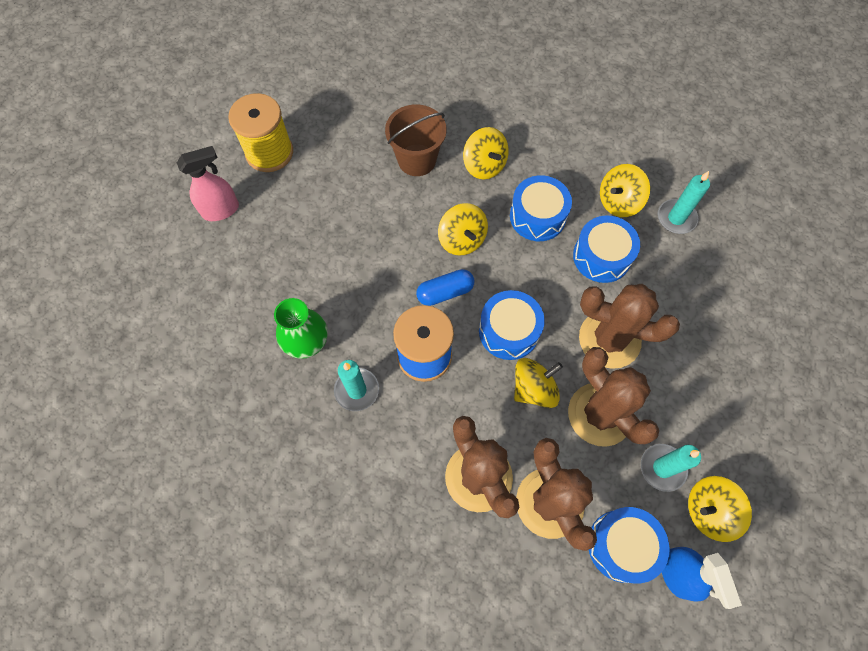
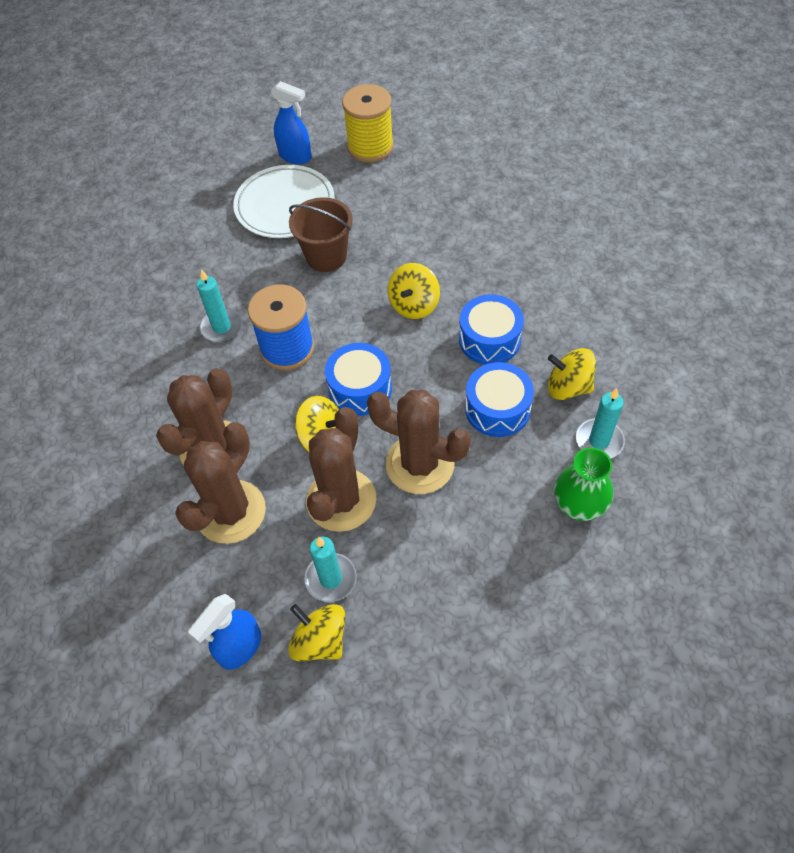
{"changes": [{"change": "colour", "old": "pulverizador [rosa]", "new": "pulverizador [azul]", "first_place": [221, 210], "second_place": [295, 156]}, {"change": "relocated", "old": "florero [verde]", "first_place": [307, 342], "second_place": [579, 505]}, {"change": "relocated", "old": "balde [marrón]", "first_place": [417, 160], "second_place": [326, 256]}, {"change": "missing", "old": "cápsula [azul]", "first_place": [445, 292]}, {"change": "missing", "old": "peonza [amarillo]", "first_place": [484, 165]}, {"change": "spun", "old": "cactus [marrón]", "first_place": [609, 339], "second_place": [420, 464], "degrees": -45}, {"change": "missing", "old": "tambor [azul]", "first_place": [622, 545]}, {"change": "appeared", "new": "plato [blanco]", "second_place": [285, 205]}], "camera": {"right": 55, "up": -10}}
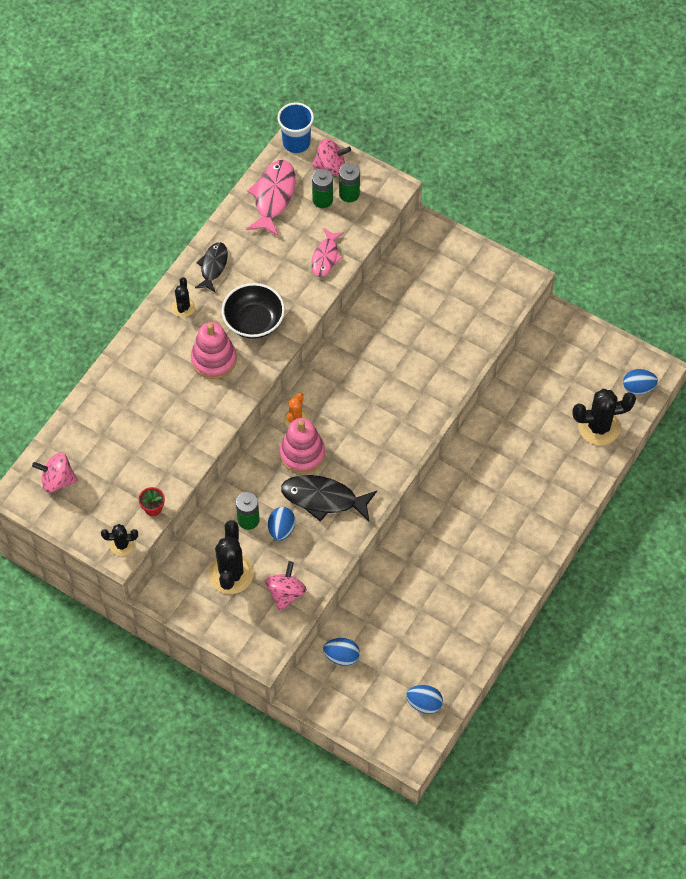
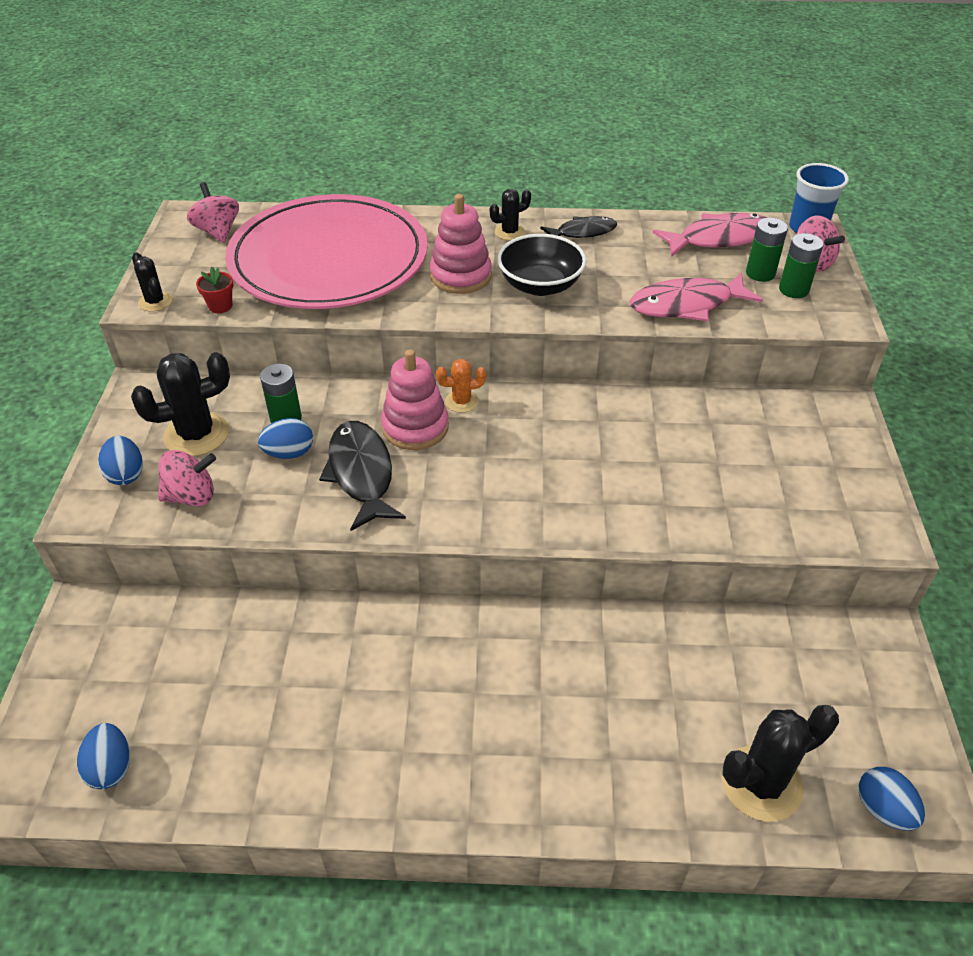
{"changes": [{"change": "size", "old": "pez [rosa]", "first_place": [326, 257], "second_place": [687, 305], "factor": 1.57}, {"change": "relocated", "old": "huevo [azul]", "first_place": [341, 656], "second_place": [126, 474]}, {"change": "spun", "old": "cactus [negro]", "first_place": [599, 427], "second_place": [761, 783], "degrees": -75}, {"change": "appeared", "new": "plato [rosa]", "second_place": [329, 259]}], "camera": {"right": 60, "up": -15}}
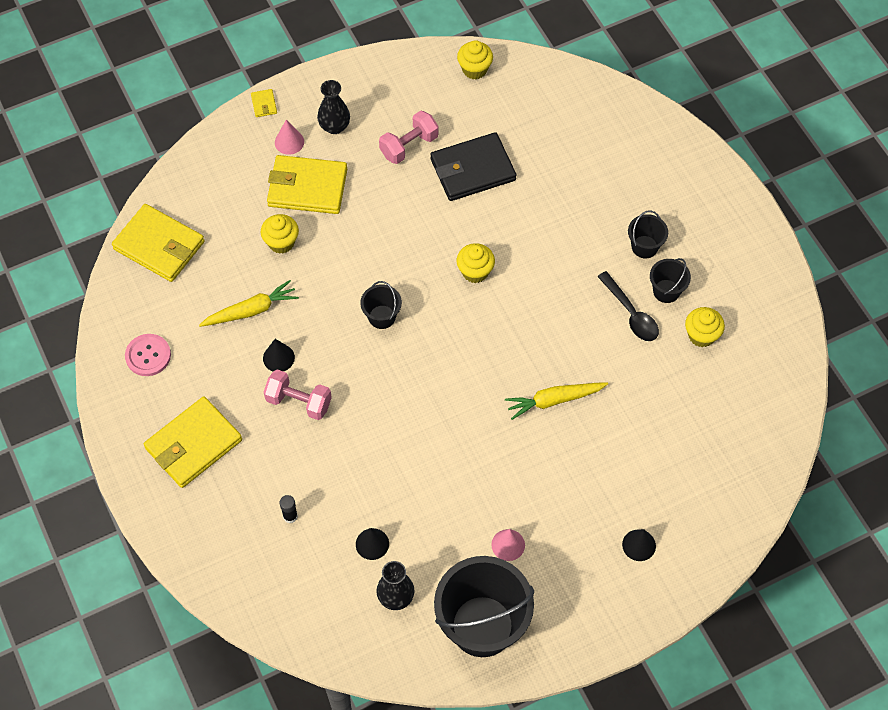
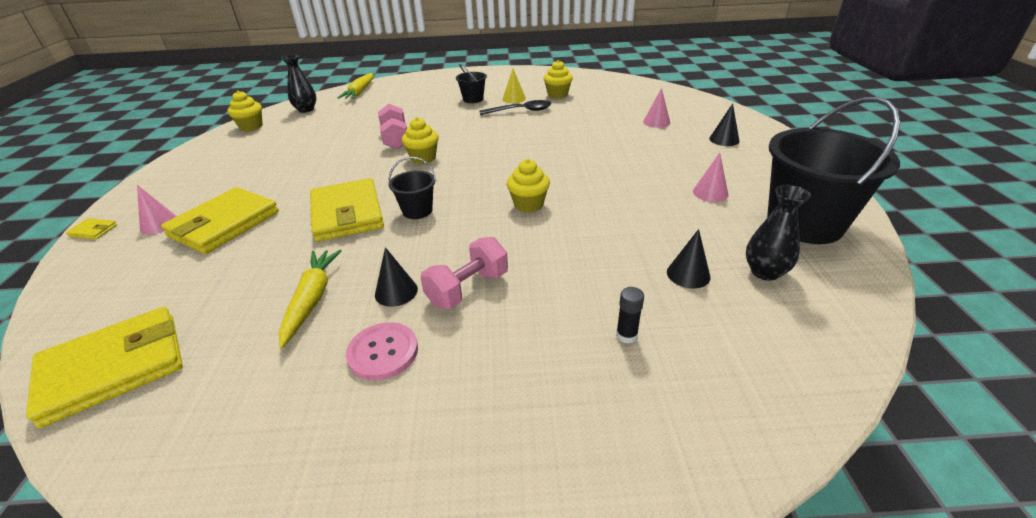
{"changes": [{"change": "relocated", "old": "botón [rosa]", "first_place": [148, 356], "second_place": [383, 352]}, {"change": "relocated", "old": "cartera [amarillo]", "first_place": [194, 444], "second_place": [347, 213]}, {"change": "relocated", "old": "magdalena [amarillo]", "first_place": [281, 242], "second_place": [528, 204]}, {"change": "relocated", "old": "florero [negro]", "first_place": [334, 126], "second_place": [306, 109]}, {"change": "relocated", "old": "mancuerna [rosa]", "first_place": [409, 146], "second_place": [395, 139]}, {"change": "missing", "old": "cartera [negro]", "first_place": [473, 170]}, {"change": "relocated", "old": "zanahoria [amarillo]", "first_place": [554, 400], "second_place": [360, 92]}, {"change": "exchanged", "old": "balde [negro]", "new": "cono [amarillo]", "first_place": [666, 291], "second_place": [514, 99]}, {"change": "appeared", "new": "cono [rosa]", "second_place": [656, 122]}], "camera": {"right": -65, "up": -25}}
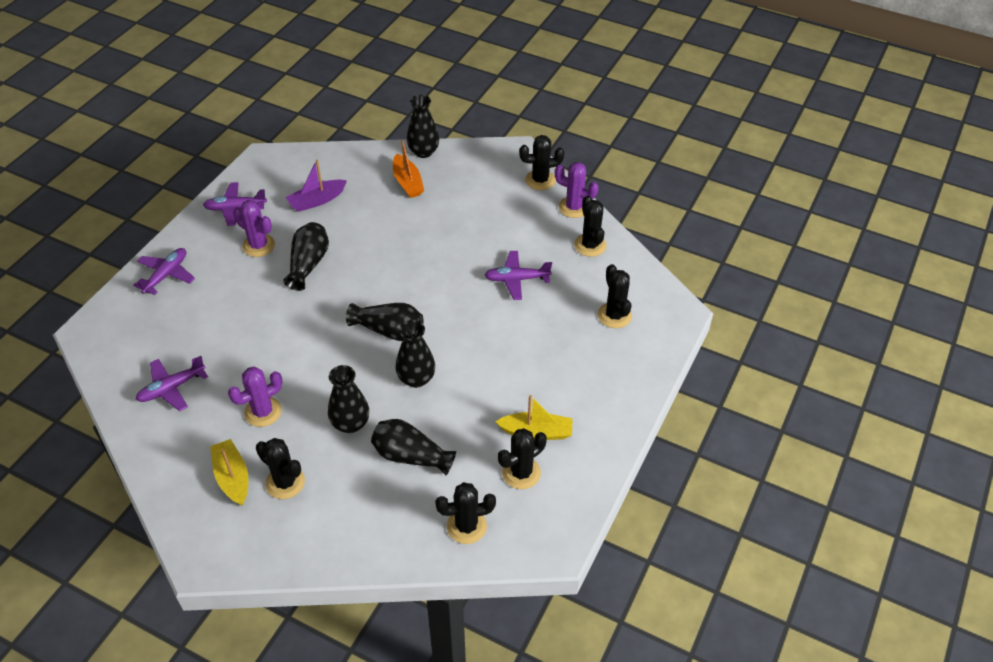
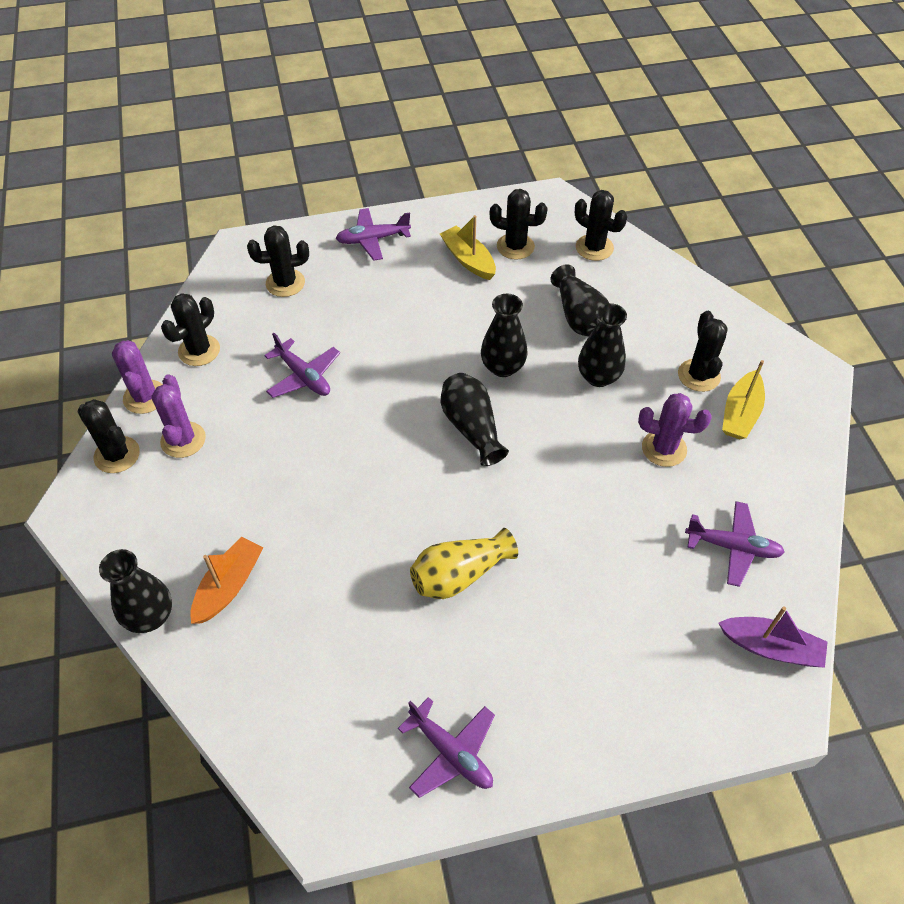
{"changes": [{"change": "relocated", "old": "avión [morado]", "first_place": [166, 275], "second_place": [373, 239]}, {"change": "relocated", "old": "cactus [morado]", "first_place": [258, 246], "second_place": [183, 440]}, {"change": "colour", "old": "florero [negro]", "new": "florero [amarillo]", "first_place": [308, 264], "second_place": [459, 575]}, {"change": "relocated", "old": "barco [morado]", "first_place": [317, 200], "second_place": [771, 647]}, {"change": "spun", "old": "cactus [negro]", "first_place": [614, 315], "second_place": [285, 283], "degrees": 45}], "camera": {"right": -130, "up": 5}}
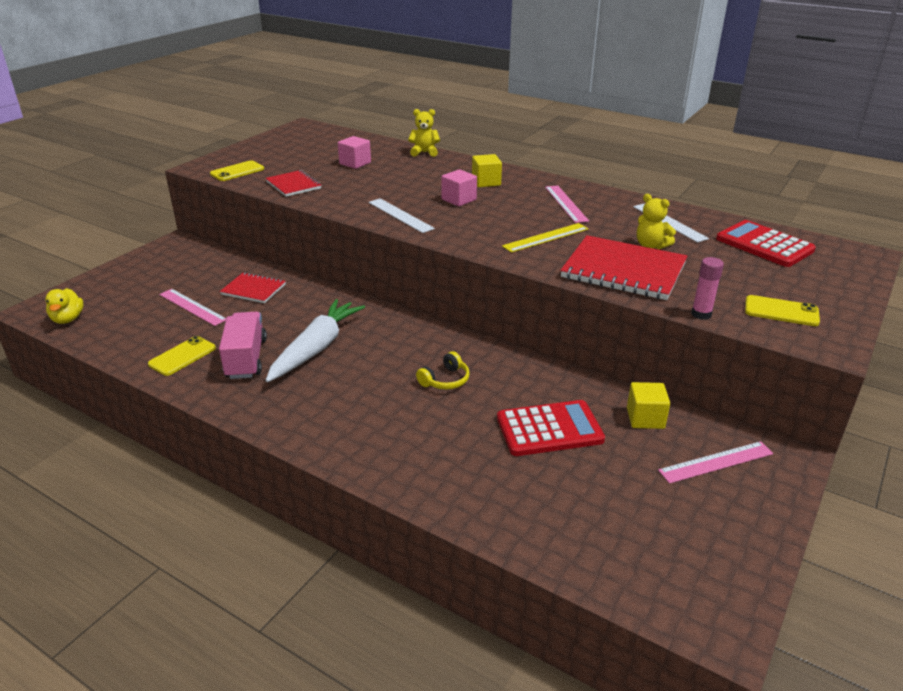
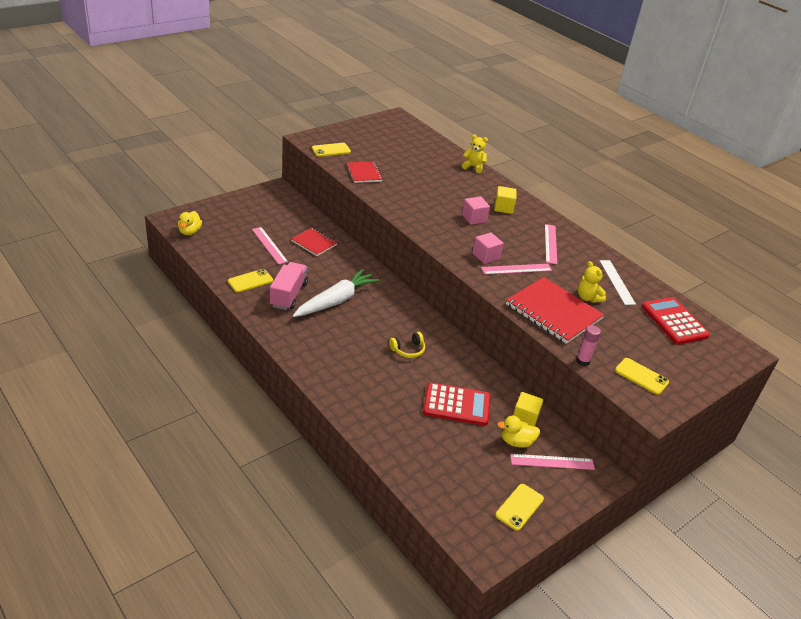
{"changes": [{"change": "relocated", "old": "cubo [rosa]", "first_place": [355, 163], "second_place": [486, 256]}, {"change": "missing", "old": "regla [blanco]", "first_place": [400, 215]}, {"change": "colour", "old": "regla [amarillo]", "new": "regla [rosa]", "first_place": [545, 237], "second_place": [516, 269]}, {"change": "appeared", "new": "móvil [amarillo]", "second_place": [519, 507]}, {"change": "appeared", "new": "pato [amarillo]", "second_place": [516, 442]}], "camera": {"right": 15, "up": 5}}
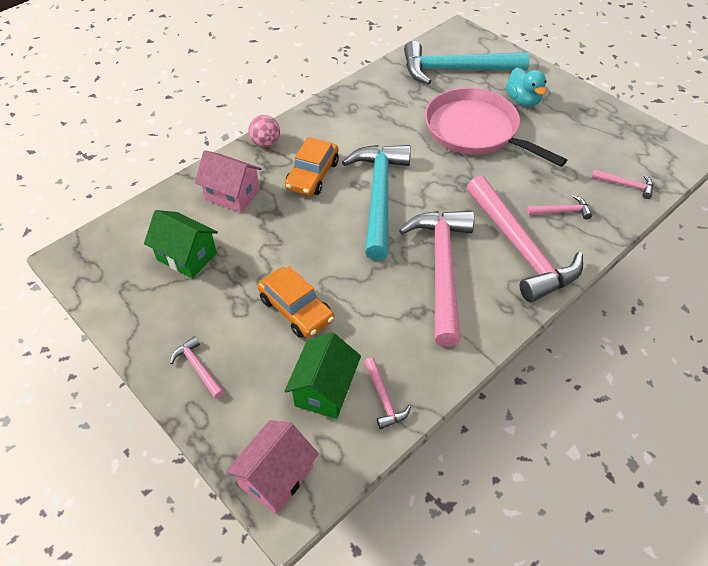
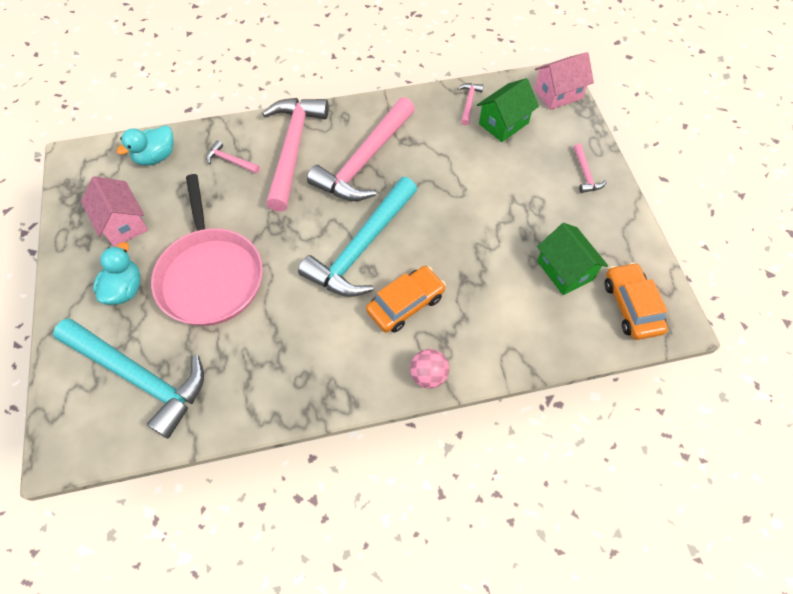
{"changes": [{"change": "relocated", "old": "casa [rosa]", "first_place": [232, 195], "second_place": [123, 223]}, {"change": "relocated", "old": "coche [naranja]", "first_place": [296, 309], "second_place": [631, 306]}, {"change": "exchanged", "old": "martillo [rosa]", "new": "pato [turquesa]", "first_place": [626, 185], "second_place": [156, 157]}], "camera": {"right": -150, "up": 10}}
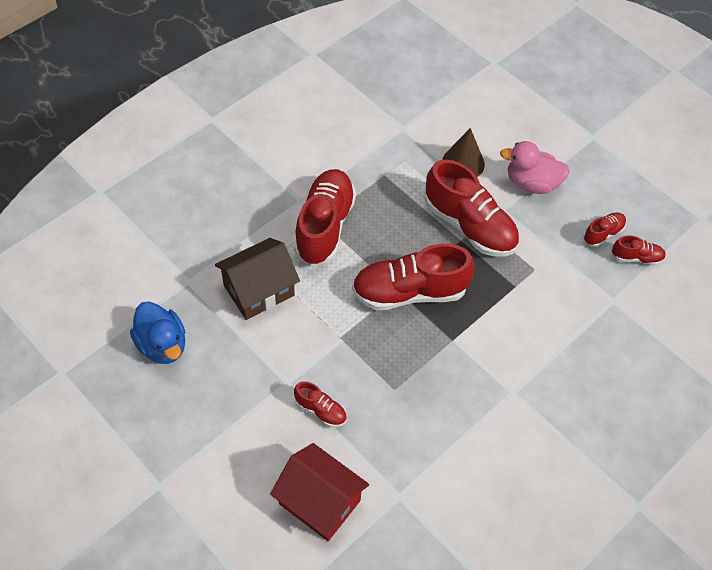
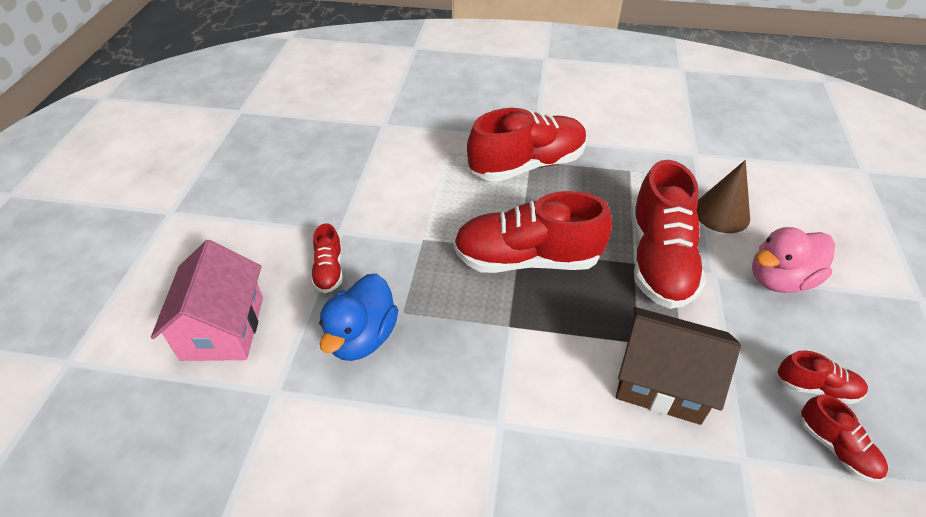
{"changes": [{"change": "relocated", "old": "pato [azul]", "first_place": [162, 345], "second_place": [362, 337]}, {"change": "relocated", "old": "casa [marrón]", "first_place": [259, 290], "second_place": [662, 382]}, {"change": "colour", "old": "casa [rojo]", "new": "casa [rosa]", "first_place": [319, 502], "second_place": [223, 328]}, {"change": "spun", "old": "zapato [rojo]", "first_place": [409, 292], "second_place": [527, 259], "degrees": -45}, {"change": "spun", "old": "pato [rosa]", "first_place": [531, 183], "second_place": [780, 279], "degrees": -90}], "camera": {"right": 55, "up": -10}}
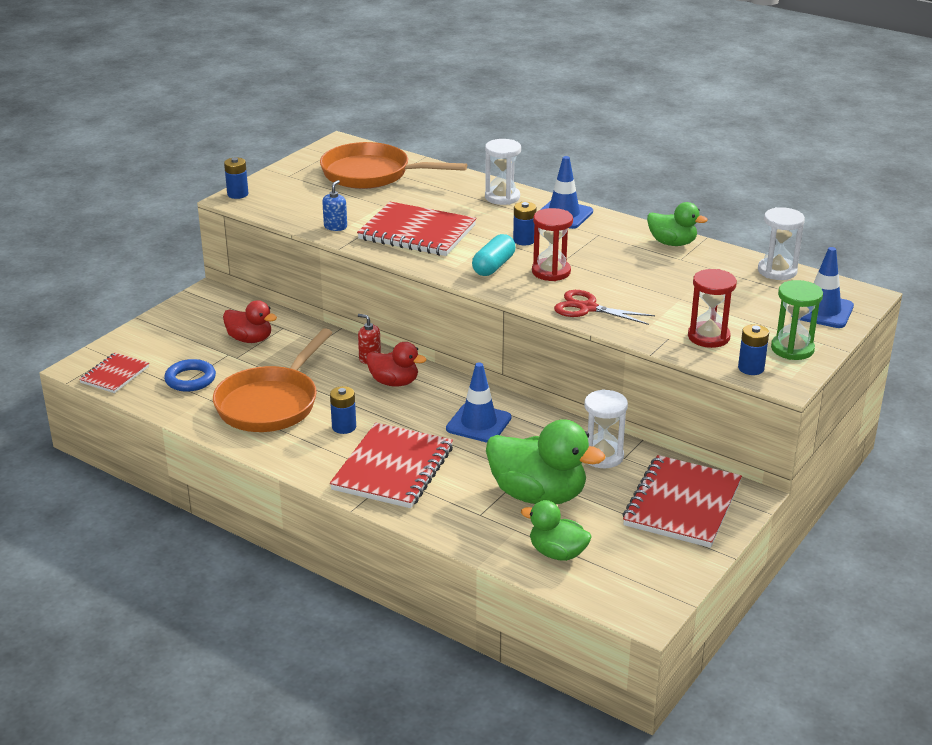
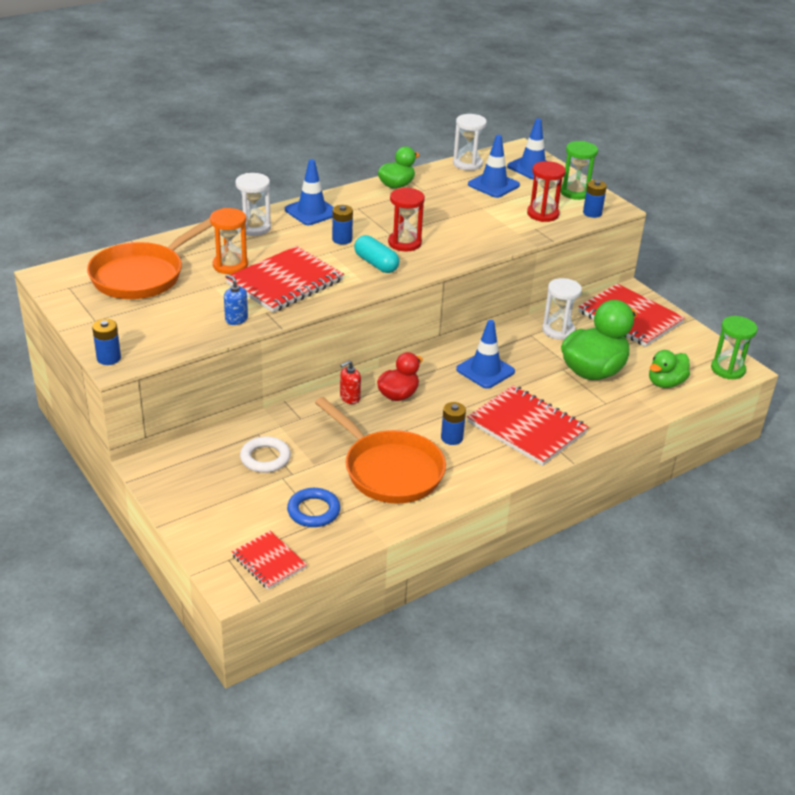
{"changes": [{"change": "exchanged", "old": "pato [rojo]", "new": "anillo [blanco]", "first_place": [250, 339], "second_place": [265, 458]}, {"change": "missing", "old": "tijeras [rojo]", "first_place": [587, 308]}, {"change": "appeared", "new": "reloj de arena [naranja]", "second_place": [230, 265]}, {"change": "appeared", "new": "cono de tráfico [azul]", "second_place": [493, 185]}, {"change": "appeared", "new": "reloj de arena [verde]", "second_place": [727, 369]}], "camera": {"right": -70, "up": 5}}
